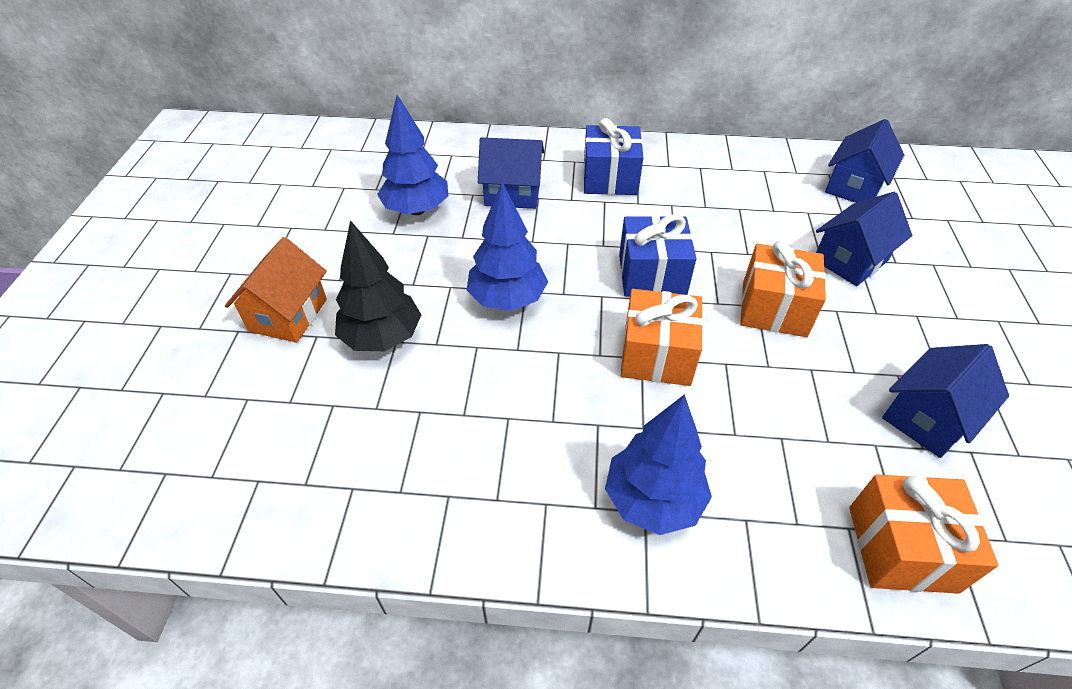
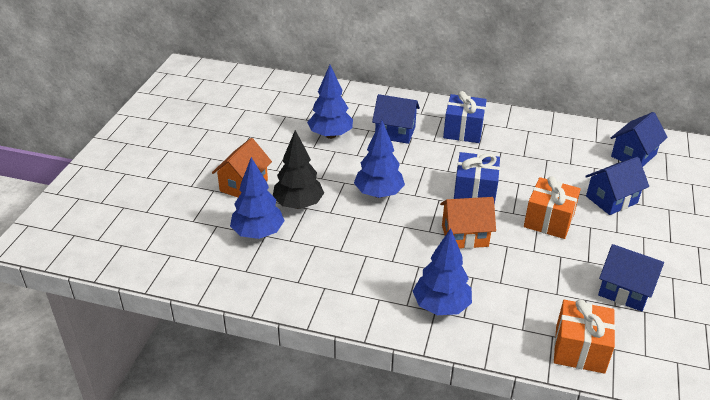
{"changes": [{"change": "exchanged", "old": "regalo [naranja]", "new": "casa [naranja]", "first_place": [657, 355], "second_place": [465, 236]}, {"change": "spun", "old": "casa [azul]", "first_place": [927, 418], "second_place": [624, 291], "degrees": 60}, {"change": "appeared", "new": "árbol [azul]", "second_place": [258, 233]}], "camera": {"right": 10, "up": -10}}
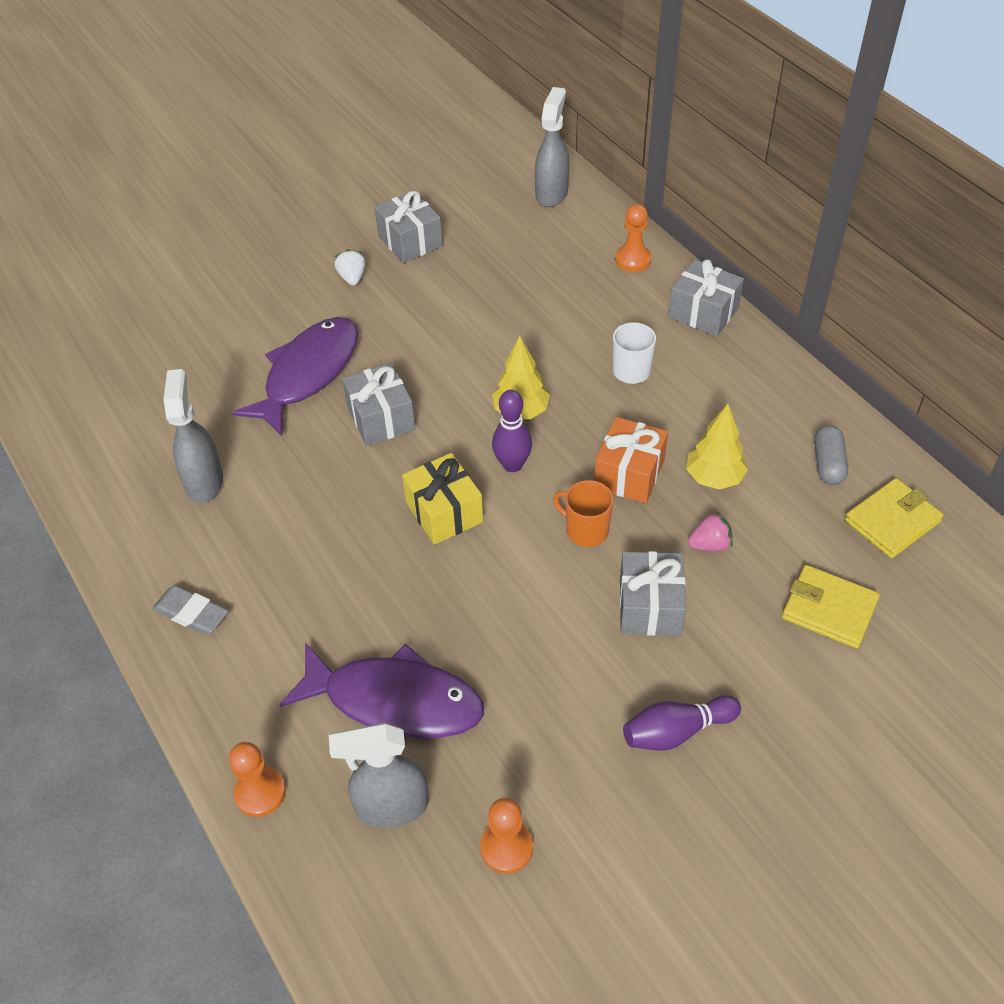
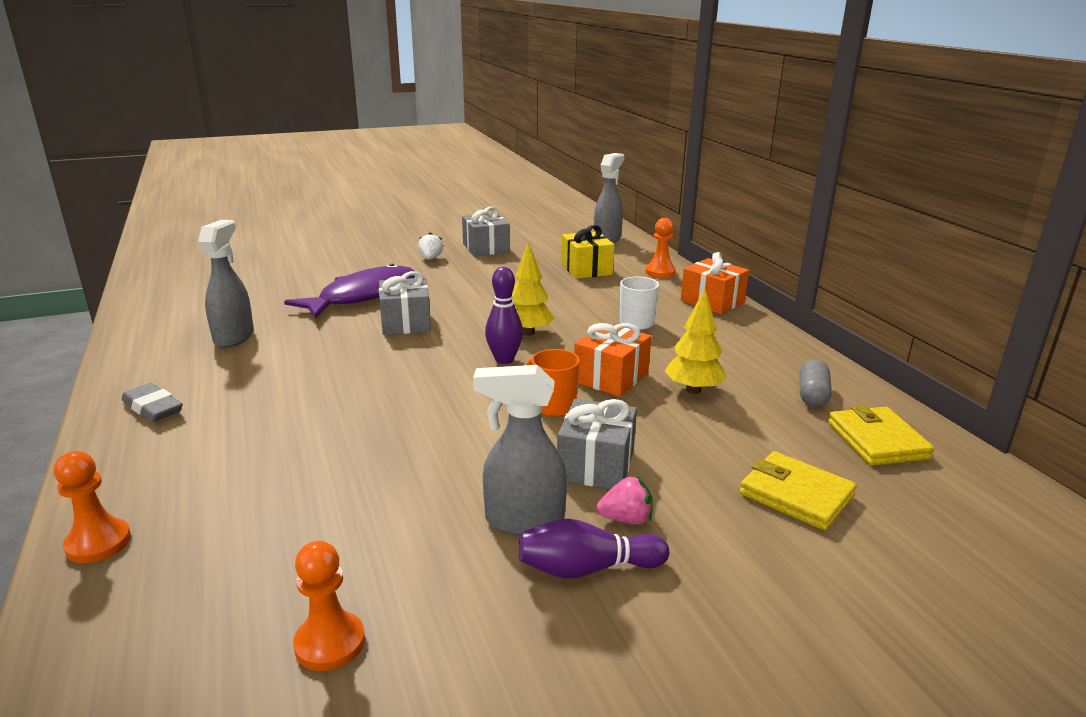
{"changes": [{"change": "missing", "old": "pez [morado]", "first_place": [394, 701]}, {"change": "relocated", "old": "pulverizador [gris]", "first_place": [391, 806], "second_place": [523, 521]}, {"change": "relocated", "old": "regalo [amarillo]", "first_place": [444, 512], "second_place": [586, 269]}, {"change": "colour", "old": "regalo [gris]", "new": "regalo [naranja]", "first_place": [703, 312], "second_place": [712, 301]}, {"change": "relocated", "old": "fresa [rosa]", "first_place": [709, 544], "second_place": [626, 519]}, {"change": "spun", "old": "cartera [amarillo]", "first_place": [892, 521], "second_place": [877, 440], "degrees": -75}], "camera": {"right": 10, "up": -25}}
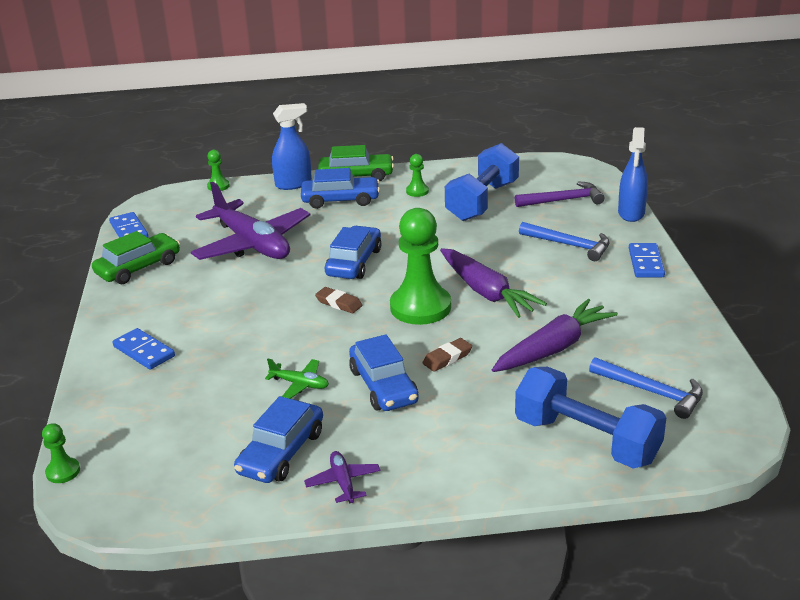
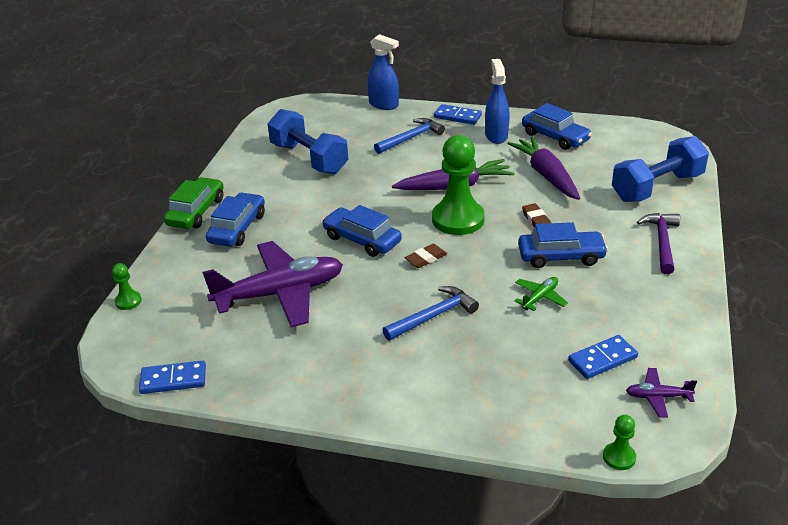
{"changes": [{"change": "missing", "old": "coche [verde]", "first_place": [138, 268]}, {"change": "relocated", "old": "ficha de dominó [azul]", "first_place": [144, 351], "second_place": [602, 359]}, {"change": "relocated", "old": "coche [azul]", "first_place": [281, 452], "second_place": [555, 137]}, {"change": "relocated", "old": "pulverizador [azul]", "first_place": [293, 184], "second_place": [496, 136]}, {"change": "relocated", "old": "avión [morado]", "first_place": [343, 482], "second_place": [658, 397]}, {"change": "missing", "old": "peón [verde]", "first_place": [417, 191]}, {"change": "relocated", "old": "martillo [morado]", "first_place": [563, 200], "second_place": [662, 242]}, {"change": "relocated", "old": "martillo [azul]", "first_place": [651, 392], "second_place": [433, 316]}], "camera": {"right": -70, "up": 5}}
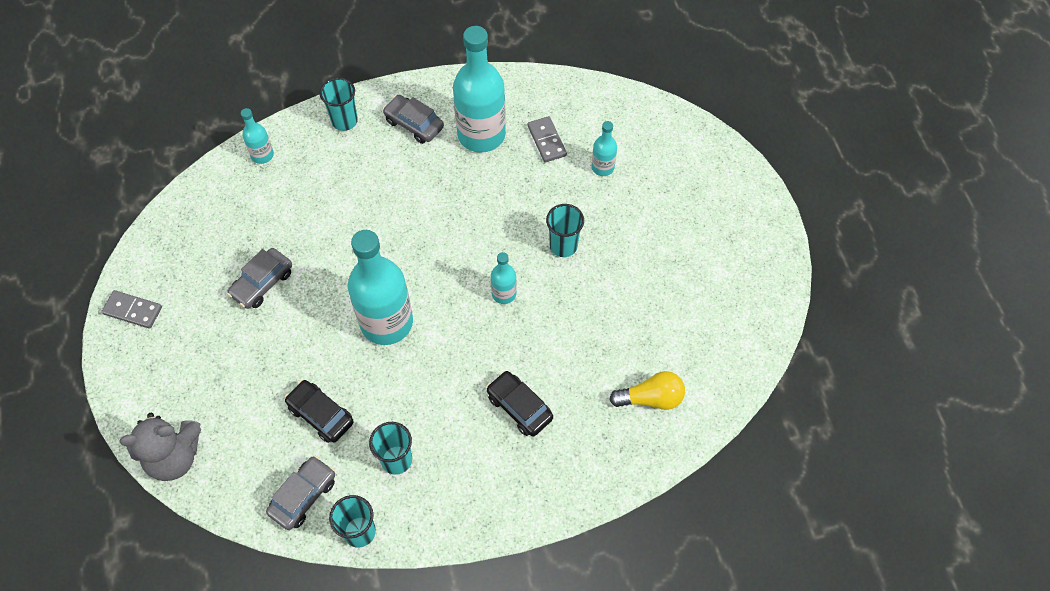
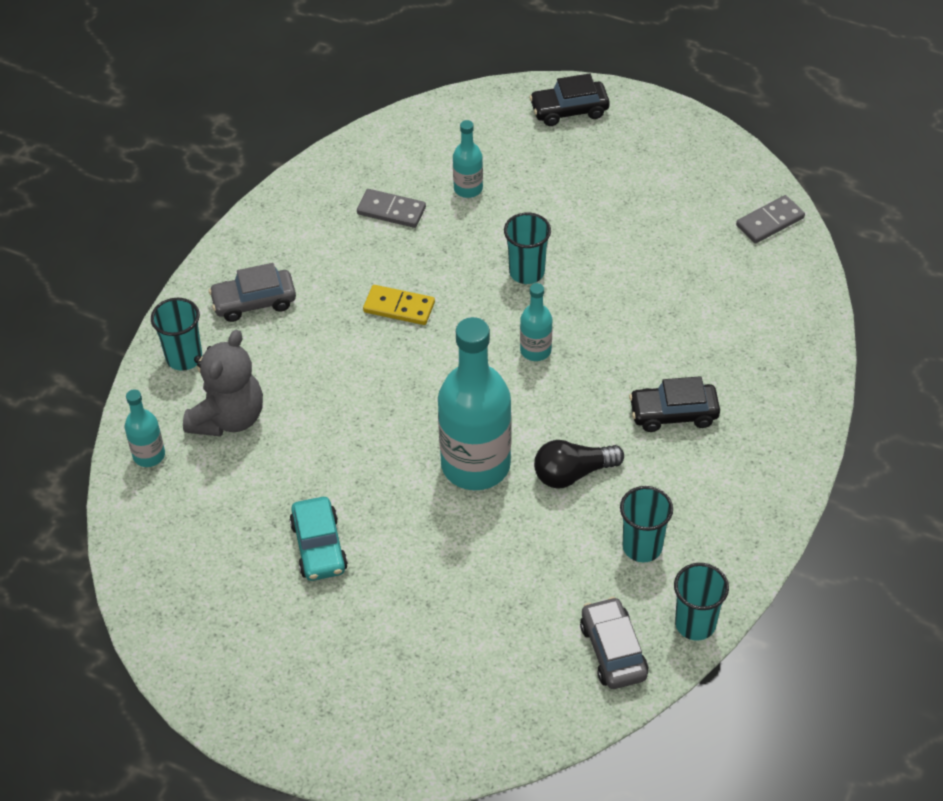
{"changes": [{"change": "relocated", "old": "ficha de dominó [gris]", "first_place": [133, 310], "second_place": [769, 221]}, {"change": "relocated", "old": "osito [gris]", "first_place": [174, 457], "second_place": [228, 418]}, {"change": "colour", "old": "coche [gris]", "new": "coche [turquesa]", "first_place": [262, 283], "second_place": [319, 547]}, {"change": "relocated", "old": "coche [negro]", "first_place": [321, 415], "second_place": [569, 110]}, {"change": "missing", "old": "botella [turquesa]", "first_place": [481, 135]}, {"change": "missing", "old": "bombilla [amarillo]", "first_place": [650, 398]}, {"change": "appeared", "new": "ficha de dominó [amarillo]", "second_place": [399, 307]}, {"change": "appeared", "new": "bombilla [negro]", "second_place": [573, 473]}], "camera": {"right": -50, "up": -10}}
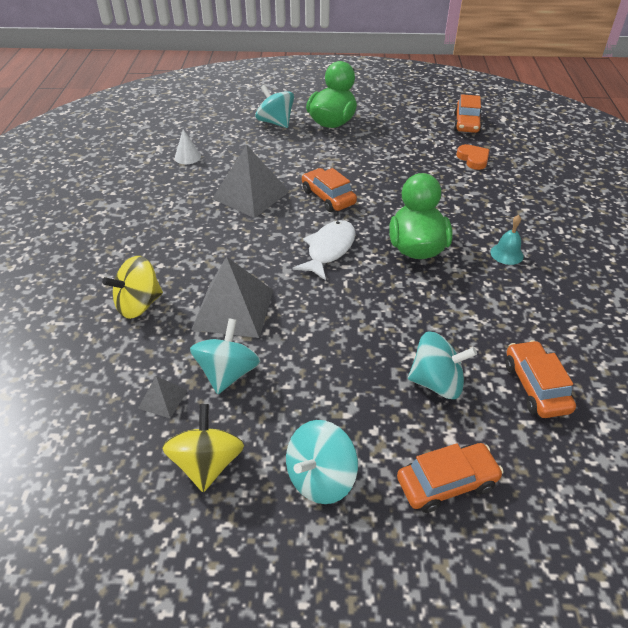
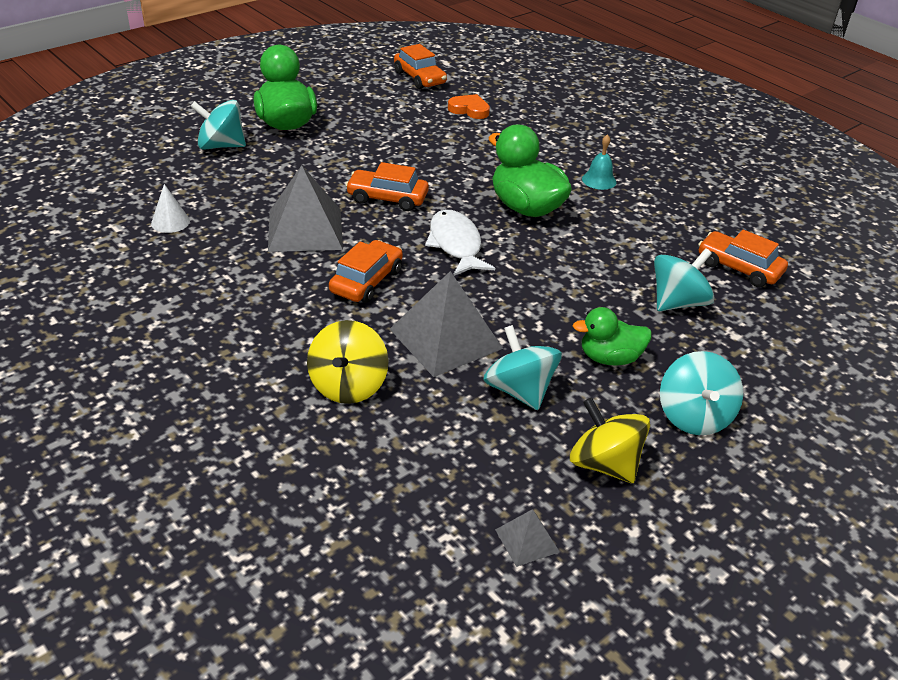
{"changes": [{"change": "relocated", "old": "pirámide [gris]", "first_place": [163, 399], "second_place": [527, 540]}, {"change": "relocated", "old": "coche [naranja]", "first_place": [446, 483], "second_place": [366, 281]}, {"change": "appeared", "new": "pato [verde]", "second_place": [609, 358]}], "camera": {"right": -45, "up": -5}}
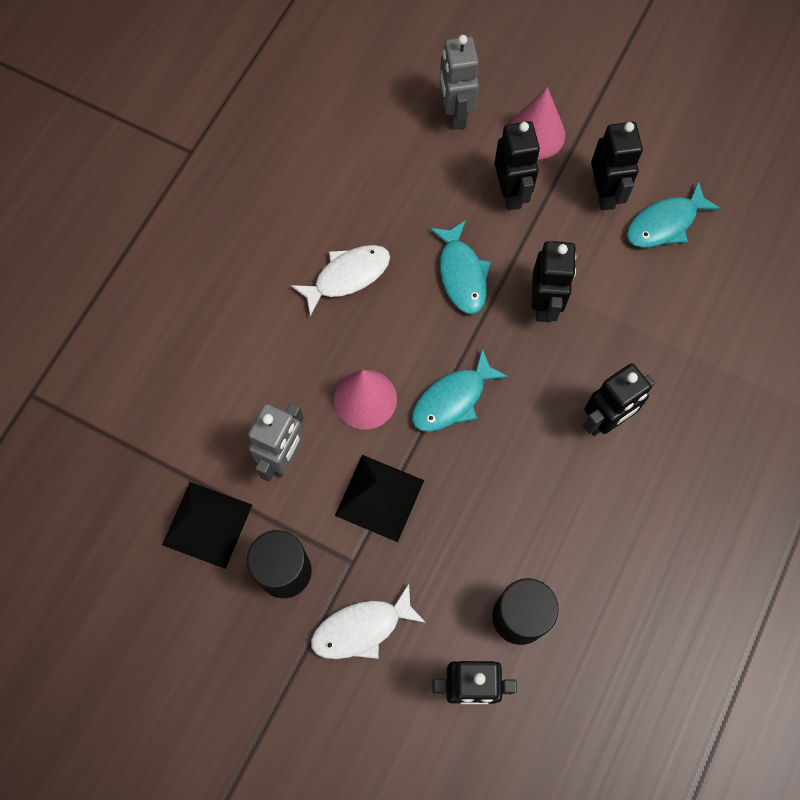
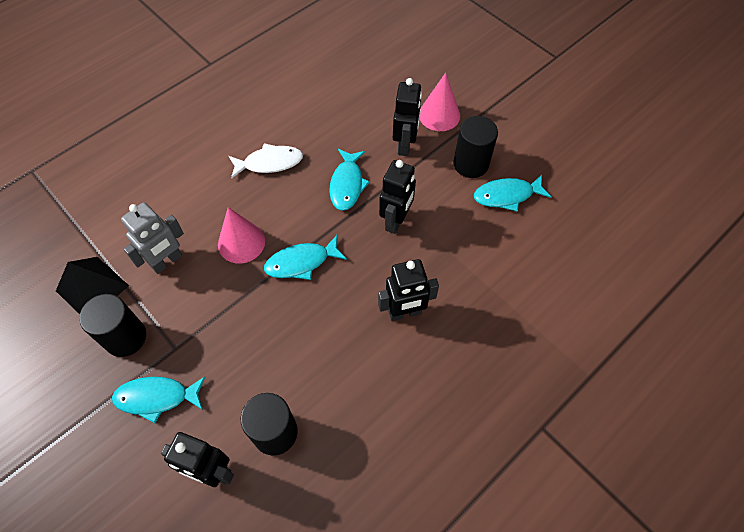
{"changes": [{"change": "colour", "old": "pez [blanco]", "new": "pez [turquesa]", "first_place": [361, 628], "second_place": [156, 397]}, {"change": "missing", "old": "pirámide [negro]", "first_place": [379, 497]}, {"change": "missing", "old": "robot [gris]", "first_place": [455, 114]}, {"change": "exchanged", "old": "robot [negro]", "new": "cilindro [negro]", "first_place": [604, 193], "second_place": [471, 164]}], "camera": {"right": 20, "up": -10}}
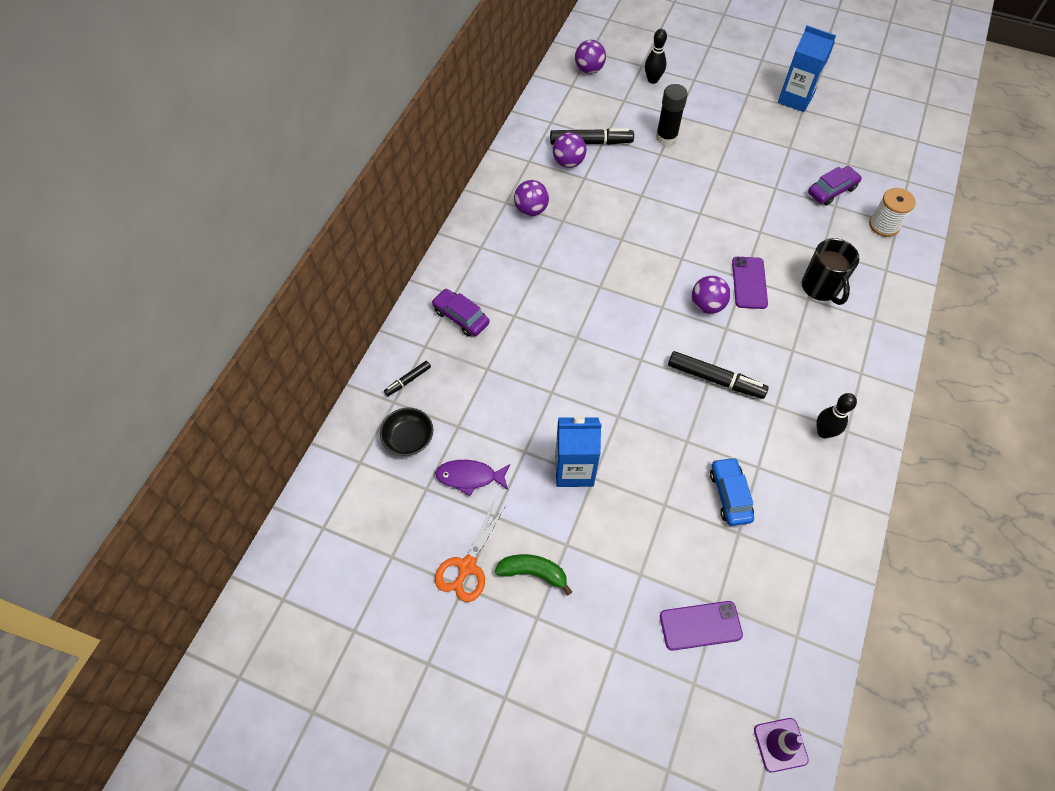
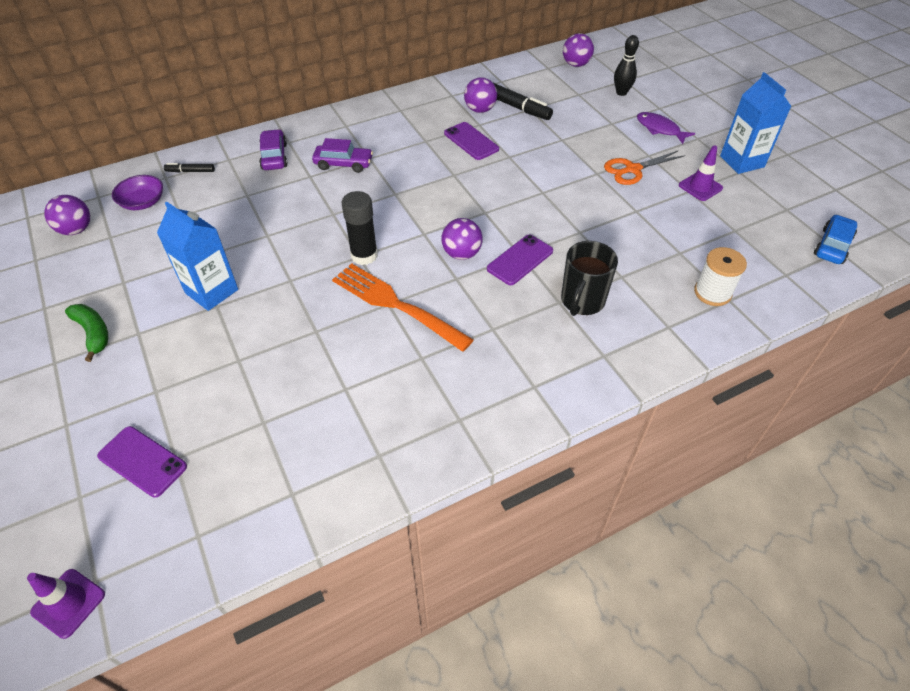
{"changes": [{"change": "colour", "old": "cuenco [negro]", "new": "cuenco [morado]", "first_place": [408, 438], "second_place": [143, 202]}, {"change": "relocated", "old": "pez [morado]", "first_place": [470, 477], "second_place": [660, 129]}, {"change": "relocated", "old": "tijeras [naranja]", "first_place": [467, 566], "second_place": [632, 169]}, {"change": "relocated", "old": "pelota [morado]", "first_place": [531, 210], "second_place": [76, 230]}, {"change": "relocated", "old": "barra de pegamento [negro]", "first_place": [666, 137], "second_place": [364, 255]}, {"change": "exchanged", "old": "rotulador [negro]", "new": "tenedor [naranja]", "first_place": [714, 379], "second_place": [397, 305]}, {"change": "relocated", "old": "coche [azul]", "first_place": [730, 495], "second_place": [832, 246]}, {"change": "relocated", "old": "coche [morado]", "first_place": [832, 190], "second_place": [343, 164]}, {"change": "missing", "old": "bolo [negro]", "first_place": [823, 432]}, {"change": "appeared", "new": "móvil [morado]", "second_place": [471, 141]}, {"change": "appeared", "new": "cono de tráfico [morado]", "second_place": [700, 187]}], "camera": {"right": 40, "up": -10}}
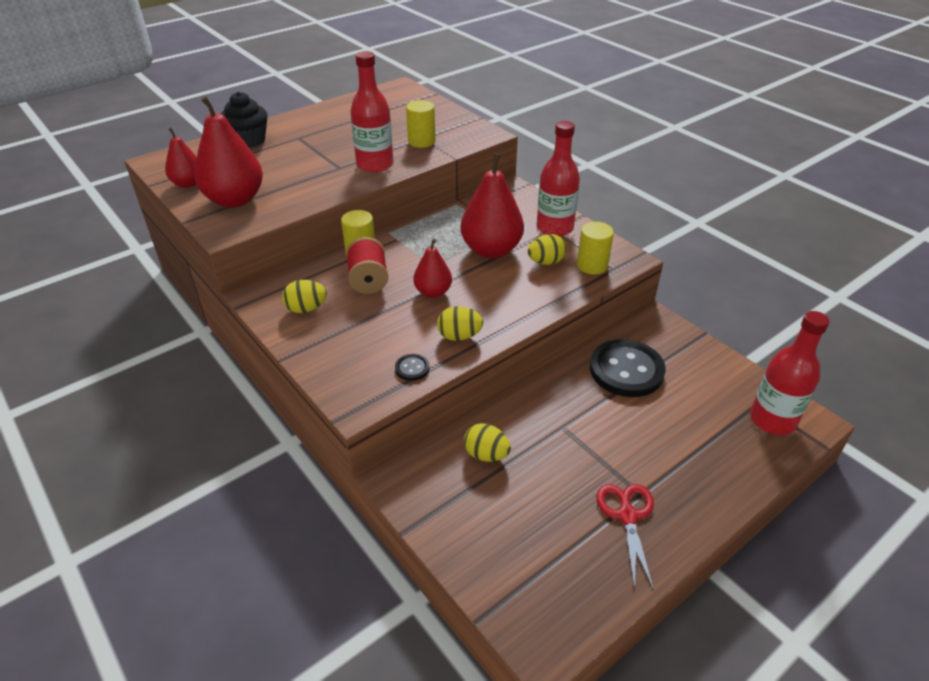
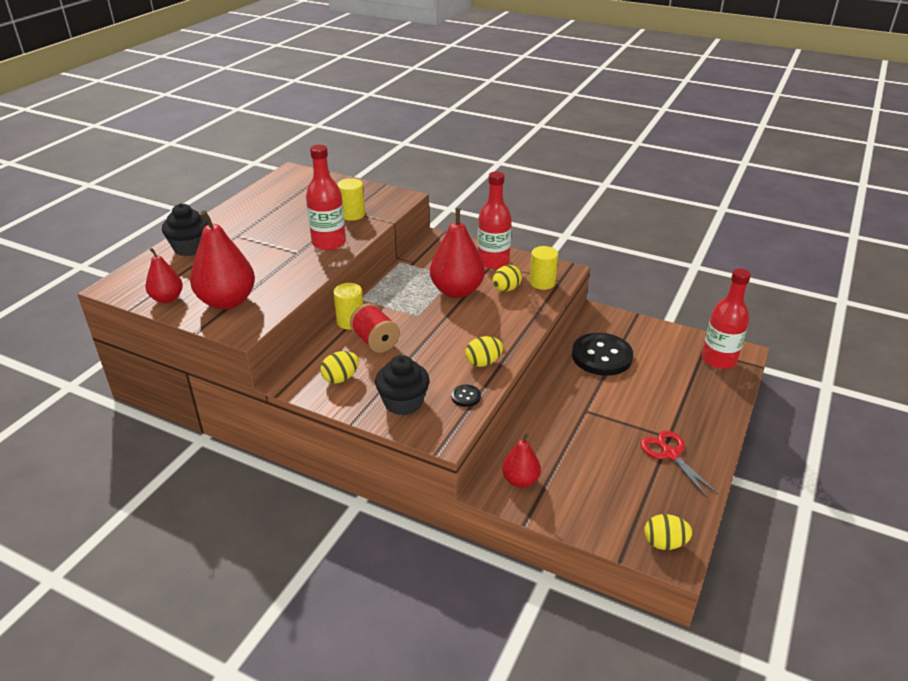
{"changes": [{"change": "relocated", "old": "pera [rojo]", "first_place": [433, 292], "second_place": [520, 480]}, {"change": "relocated", "old": "huevo [amarillo]", "first_place": [486, 454], "second_place": [664, 543]}, {"change": "appeared", "new": "magdalena [negro]", "second_place": [403, 402]}], "camera": {"right": -25, "up": -5}}
